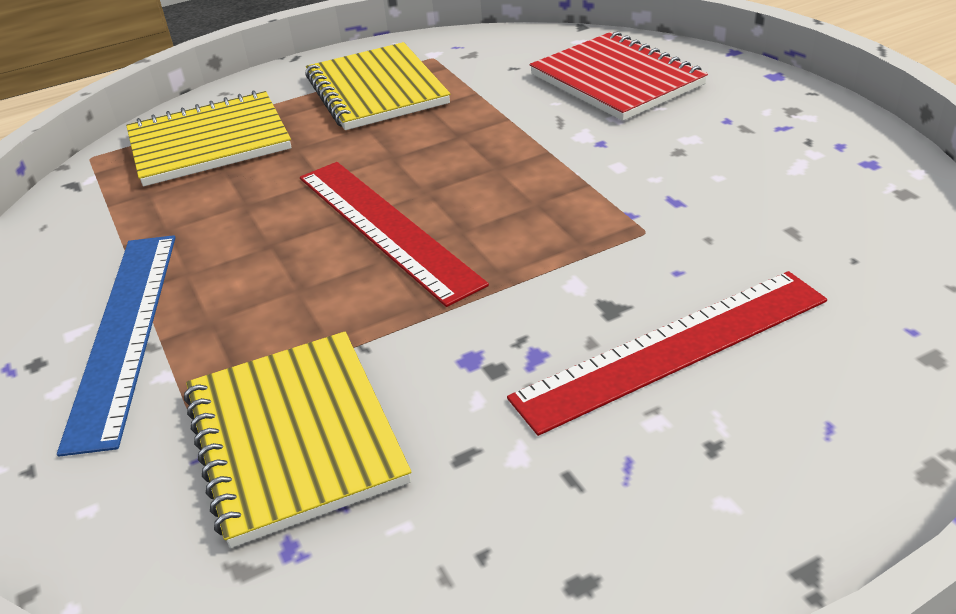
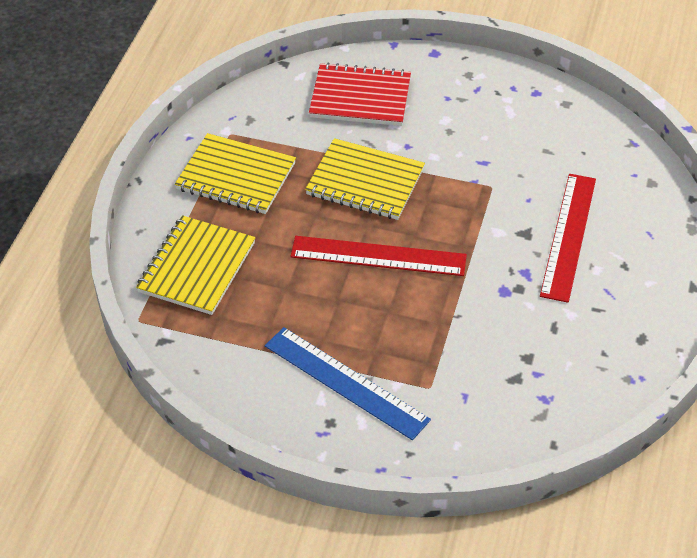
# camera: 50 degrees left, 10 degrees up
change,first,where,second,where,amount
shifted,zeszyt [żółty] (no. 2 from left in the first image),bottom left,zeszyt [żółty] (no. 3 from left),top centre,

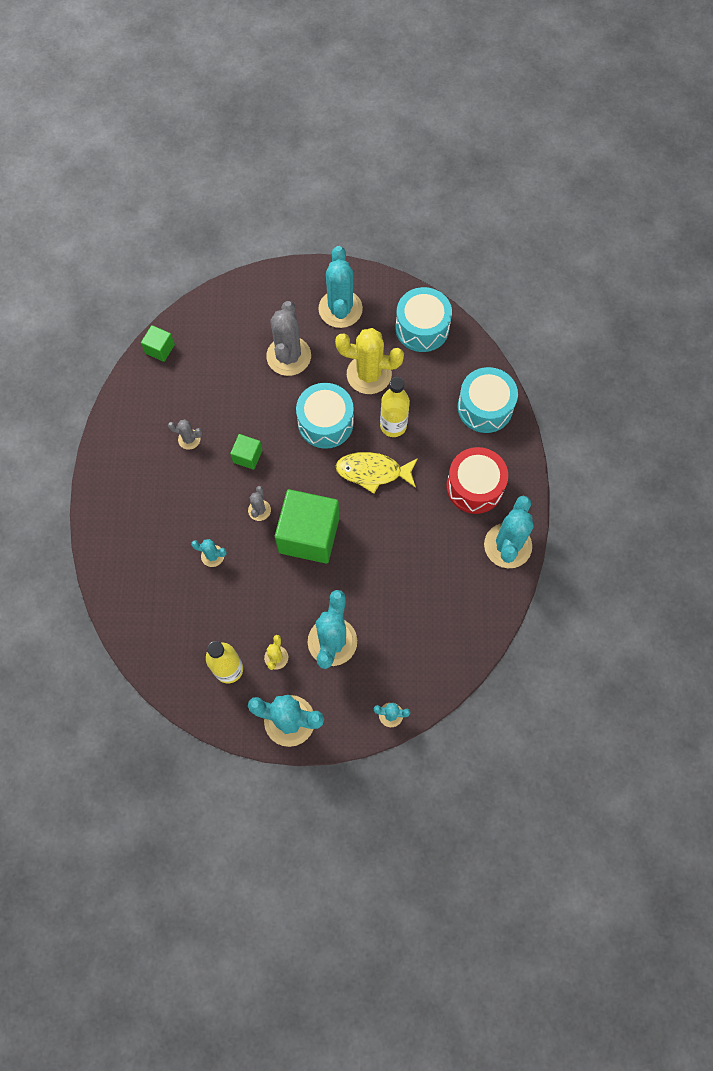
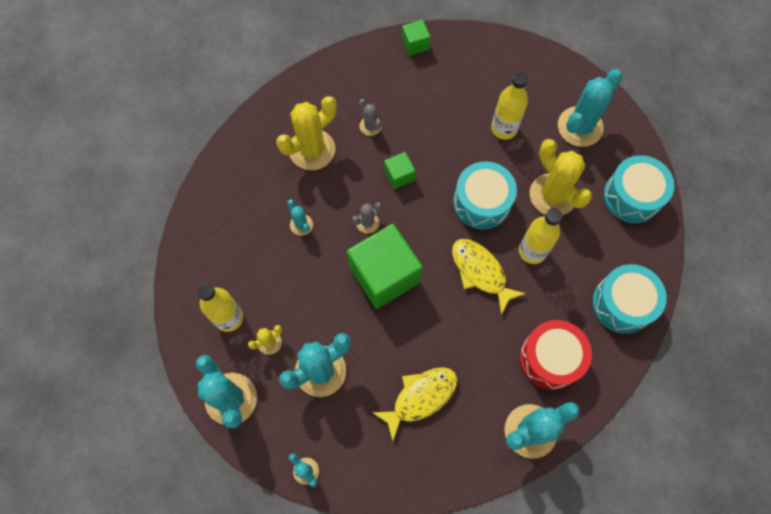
# camera: 45 degrees right, 0 degrees up
change,first,where,second,where,amount
swapped,kaktus [szary] (no. 3 from left),top centre,butelka [żółty] (no. 2 from left),top centre,
new,,,kaktus [żółty] (no. 2 from left),top centre,
new,,,ryba [żółty] (no. 1 from left),bottom centre,

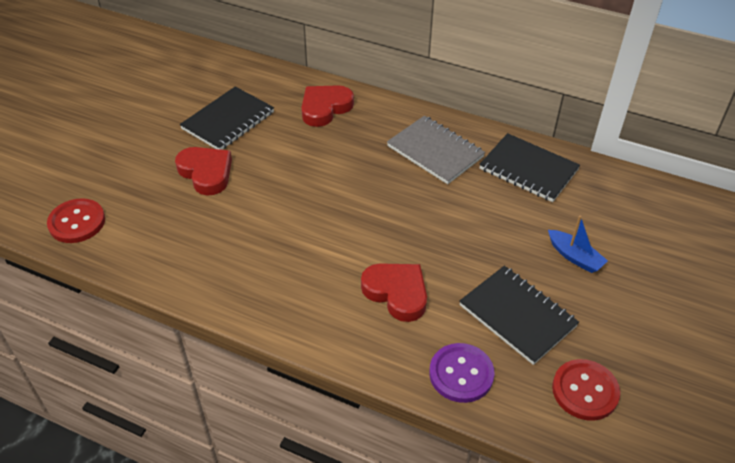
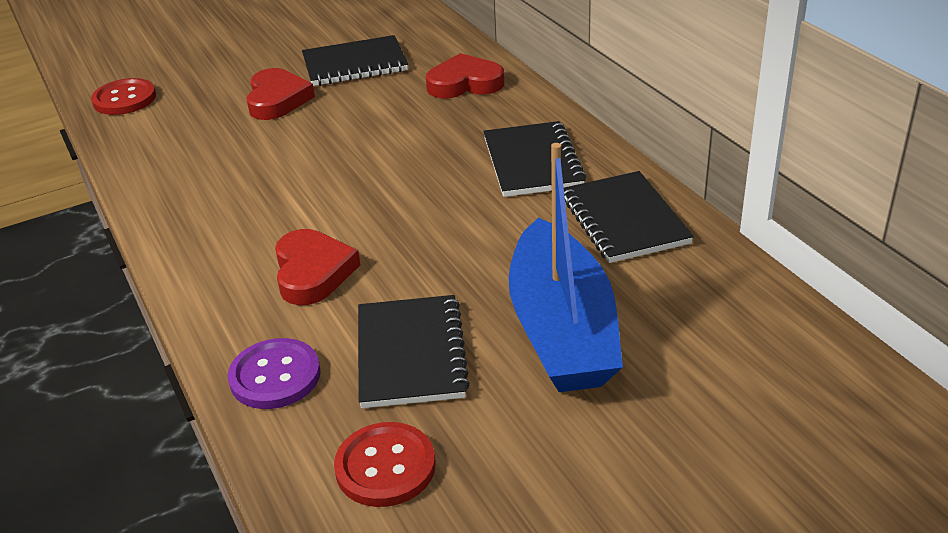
# camera: 40 degrees right, 10 degrees down
change,first,where,second,where,amount
repainted,zeszyt [szary],top centre,zeszyt [czarny] (no. 3 from left),top centre,
scaled,łódka [niebieski],middle right,,centre,x2.38

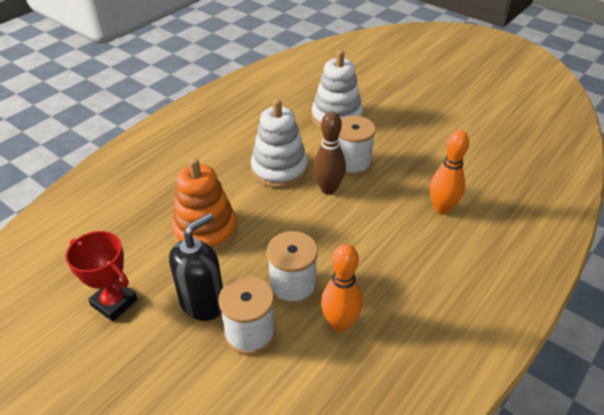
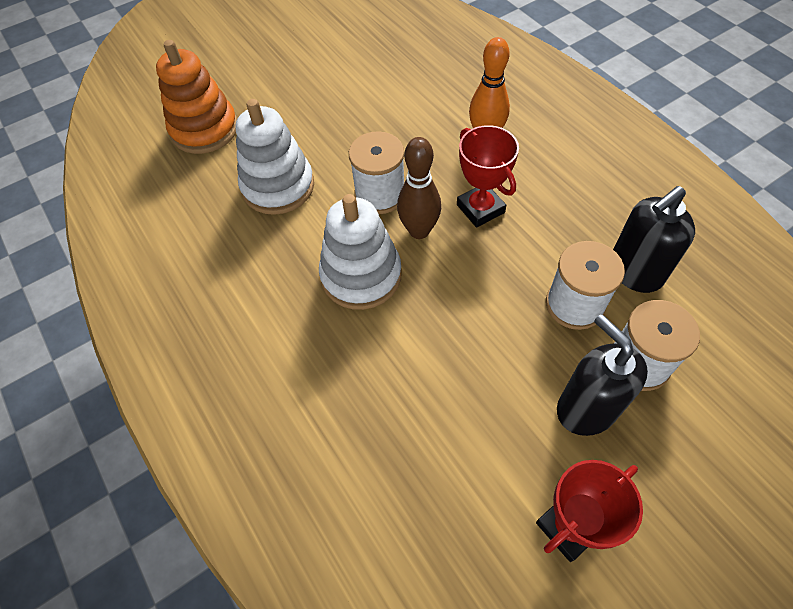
# camera: 70 degrees left, 15 degrees up
change,first,where,second,where,amount
shifted,zabawka nakładanka [pomarańczowy],centre,,top left,
swapped,kręgiel [pomarańczowy] (no. 1 from left),bottom centre,dozownik mydła [czarny] (no. 2 from left),middle right,
new,,,puchar [czerwony] (no. 1 from left),top centre,

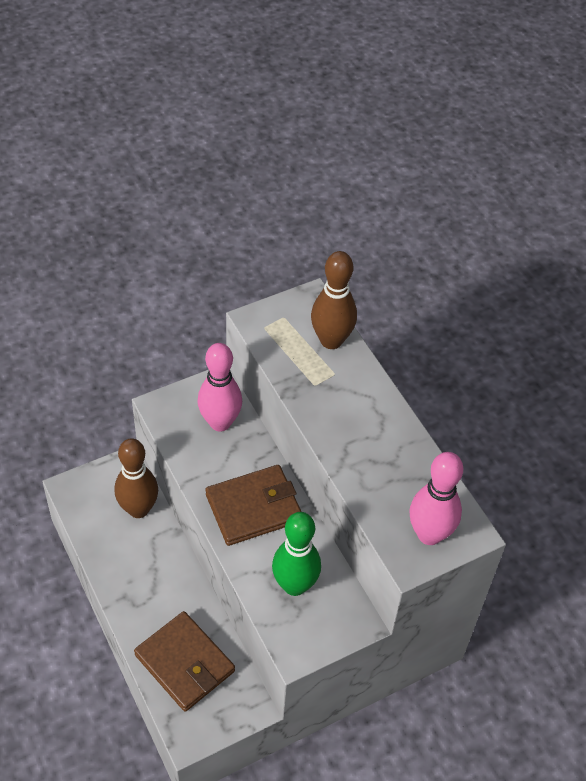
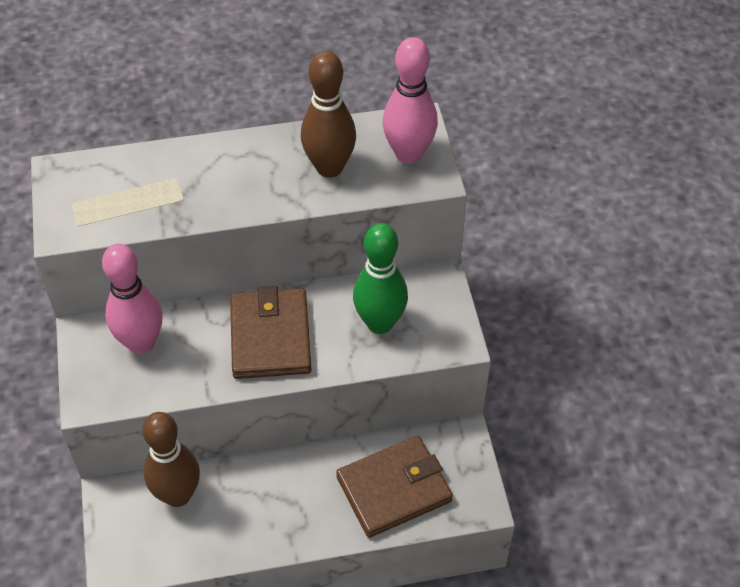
# camera: 70 degrees left, 0 degrees up
change,first,where,second,where,amount
shifted,kręgiel [brązowy] (no. 2 from left),centre,,top centre,

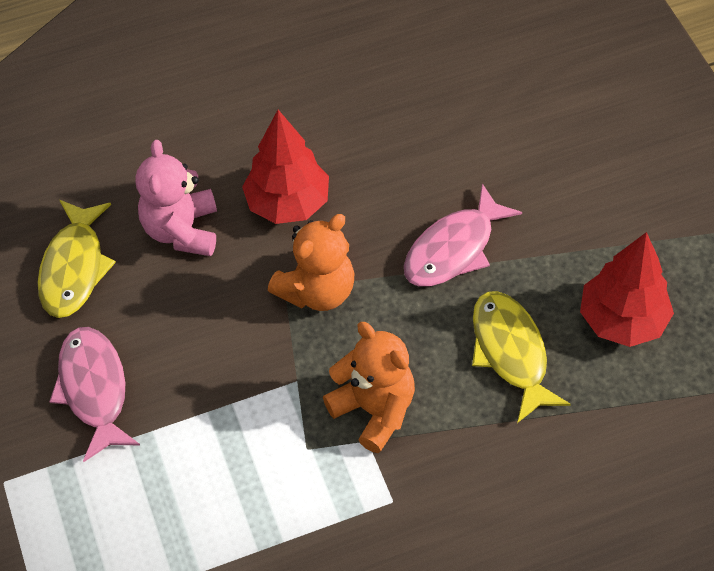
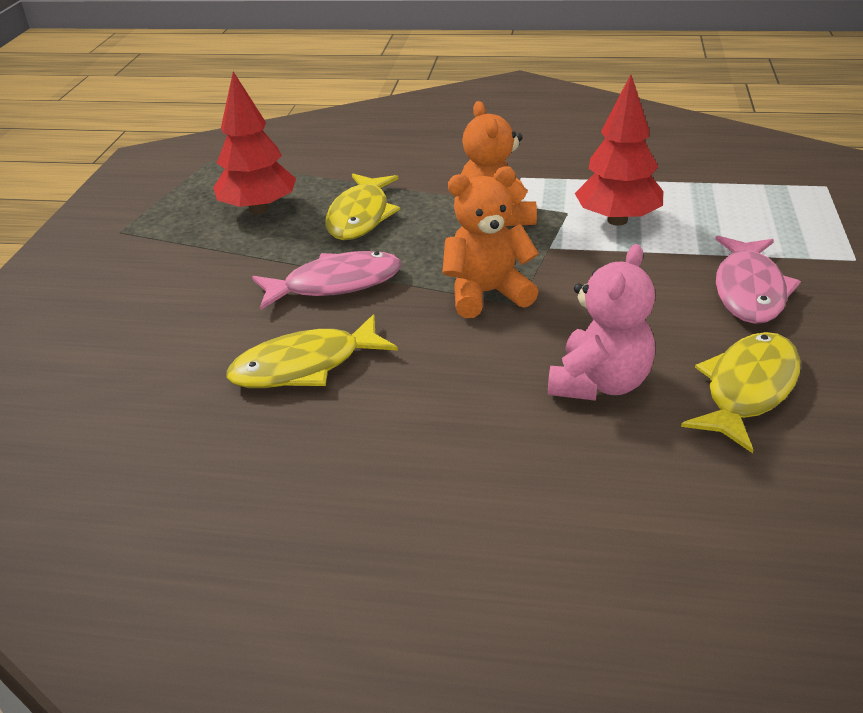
# camera: 150 degrees left, 20 degrees down
change,first,where,second,where,amount
shifted,drzewko [czerwony] (no. 1 from left in the first image),top centre,drzewko [czerwony] (no. 2 from left),top right,
new,,,ryba [żółty] (no. 1 from left),centre,

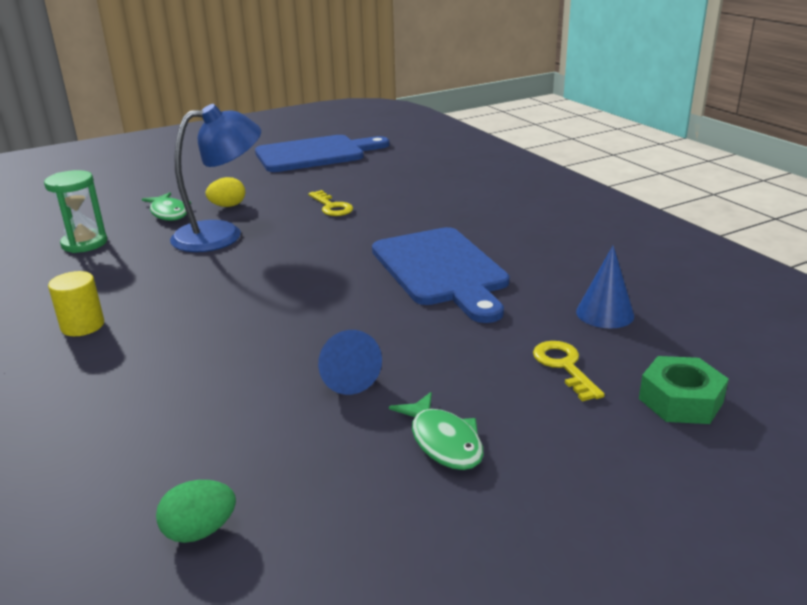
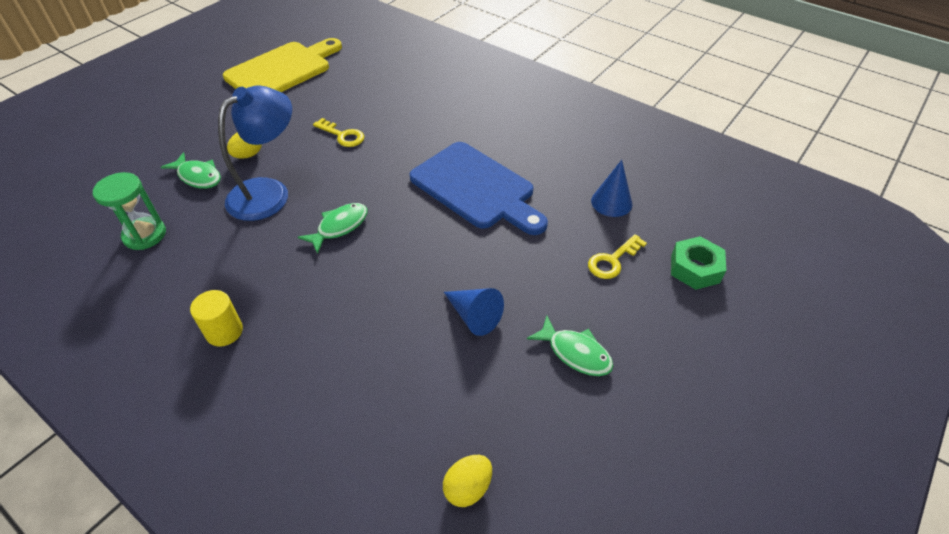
# camera: 25 degrees left, 20 degrees up
change,first,where,second,where,amount
repainted,deska do krojenia [niebieski] (no. 1 from left),top centre,deska do krojenia [żółty],top left,
rotated,klucz [żółty] (no. 2 from left),middle right,,centre,90 degrees counterclockwise
repainted,jajko [zielony],bottom left,jajko [żółty] (no. 2 from left),bottom centre,
new,,,ryba [zielony] (no. 2 from left),centre,

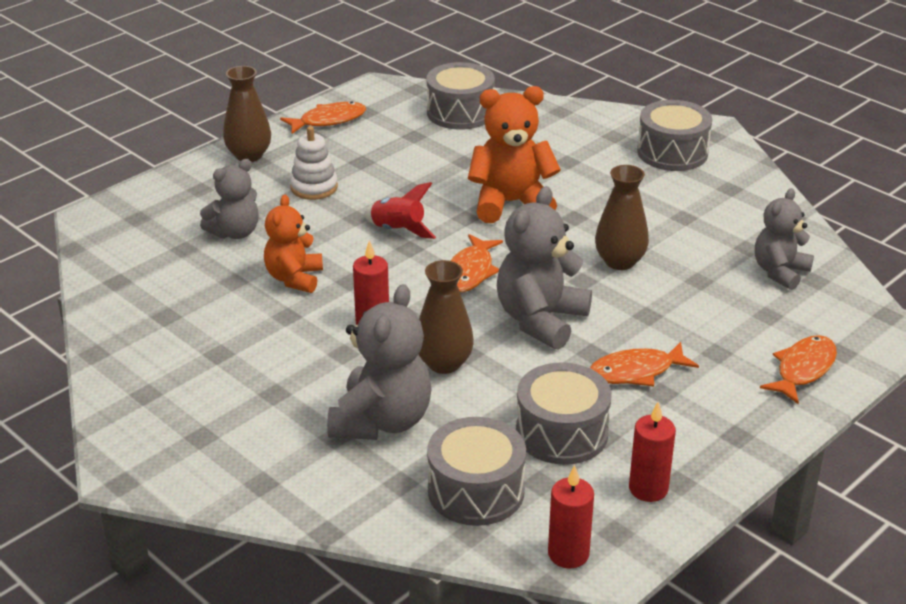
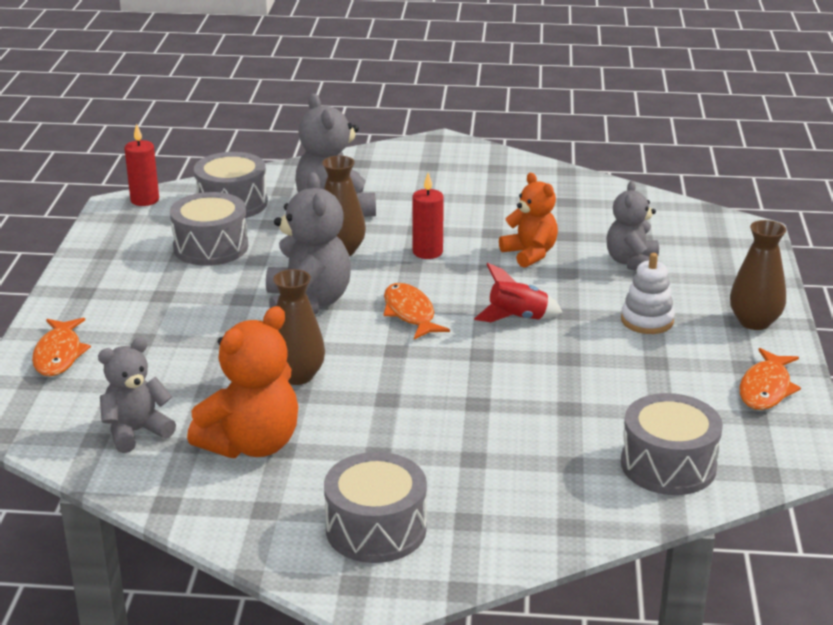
# camera: 140 degrees right, 5 degrees down
change,first,where,second,where,amount
shifted,miś [pomarańczowy] (no. 2 from left in the first image),top centre,miś [pomarańczowy] (no. 1 from left),middle left,
rotated,miś [szary] (no. 4 from left in the first image),middle right,miś [szary] (no. 1 from left),middle left,120 degrees counterclockwise
gone,ryba [pomarańczowy] (no. 3 from left),middle right,,,
gone,świeca [czerwony] (no. 3 from left),bottom right,,,

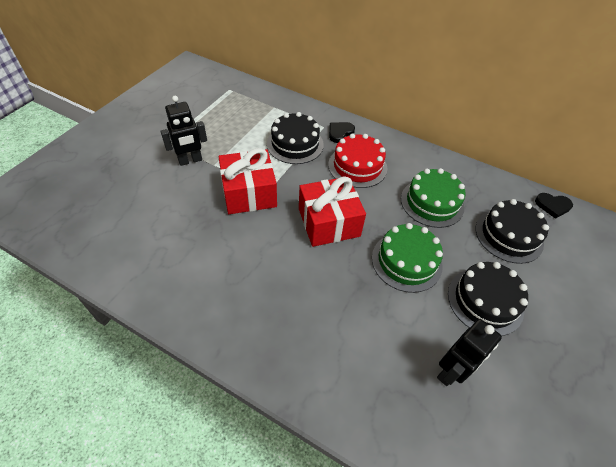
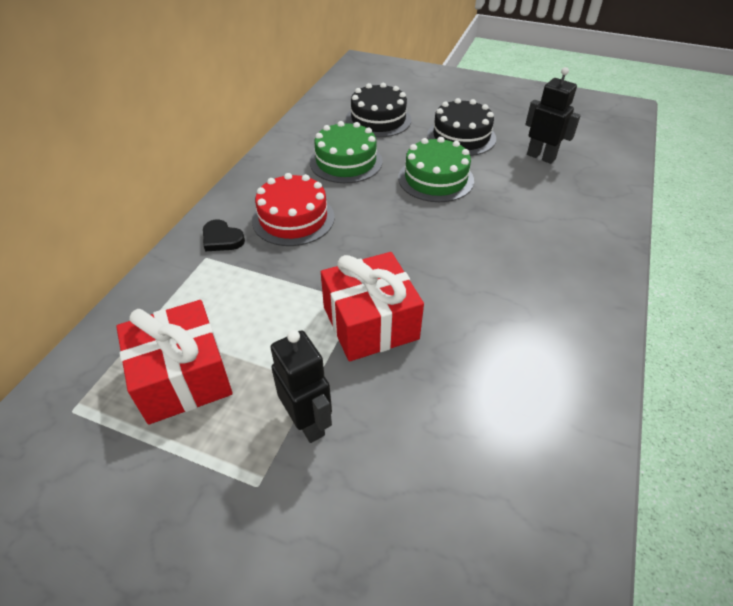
# camera: 95 degrees left, 5 degrees down
change,first,where,second,where,amount
gone,tort [czarny] (no. 1 from left),top centre,,,
shifted,prezent [czerwony] (no. 2 from left in the first image),centre,prezent [czerwony] (no. 1 from left),middle left,
gone,serce [czarny] (no. 2 from left),middle right,,,

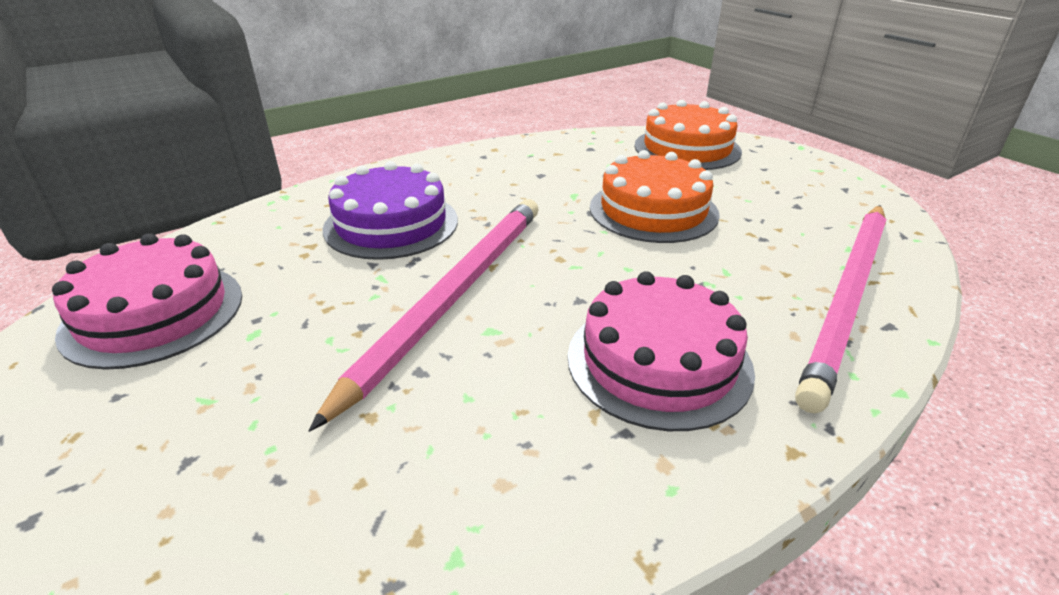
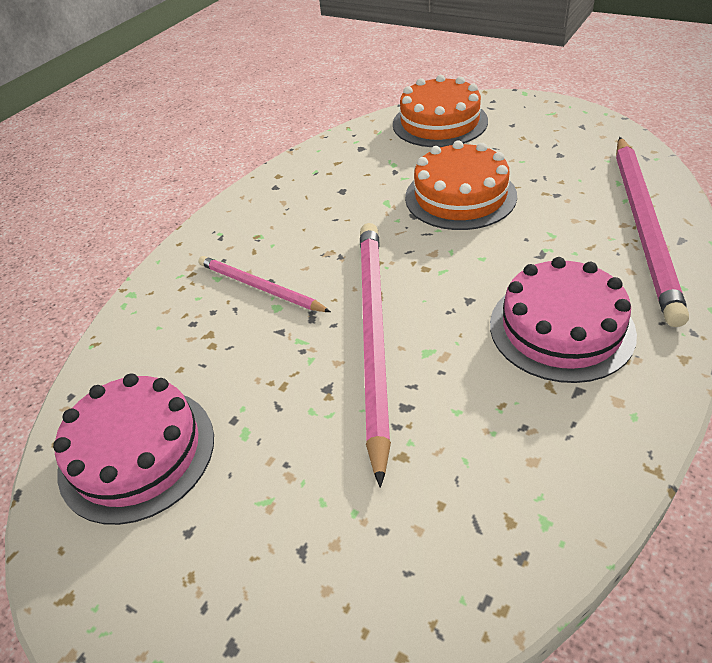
# camera: 20 degrees left, 10 degrees up
change,first,where,second,where,amount
swapped,tort [fioletowy],centre,ołówek [różowy] (no. 1 from left),centre,

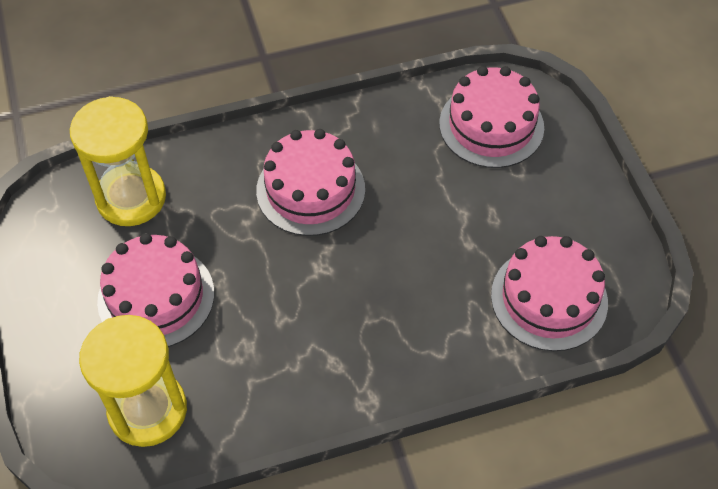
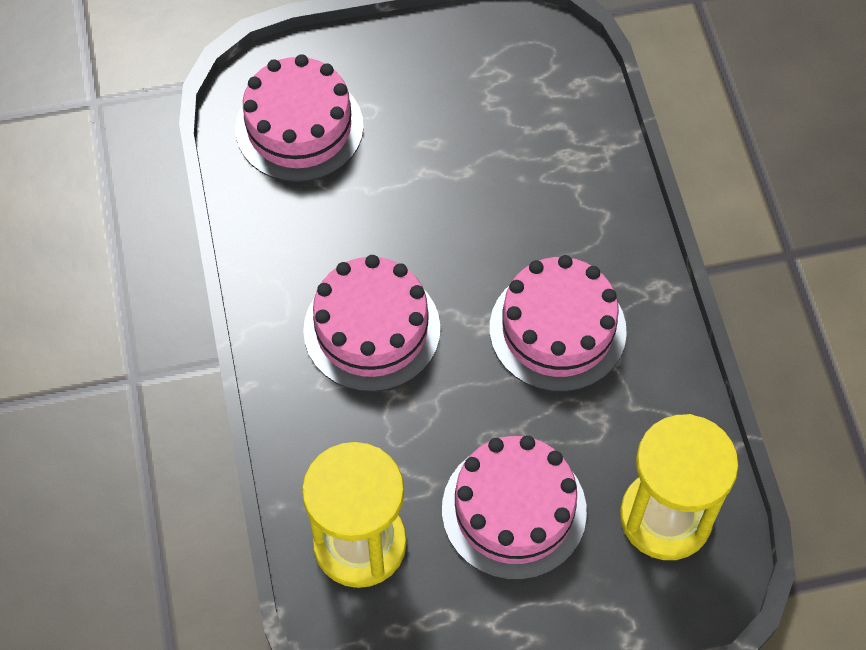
# camera: 85 degrees left, 5 degrees up
change,first,where,second,where,amount
shifted,tort [różowy] (no. 4 from left),middle right,,centre,

